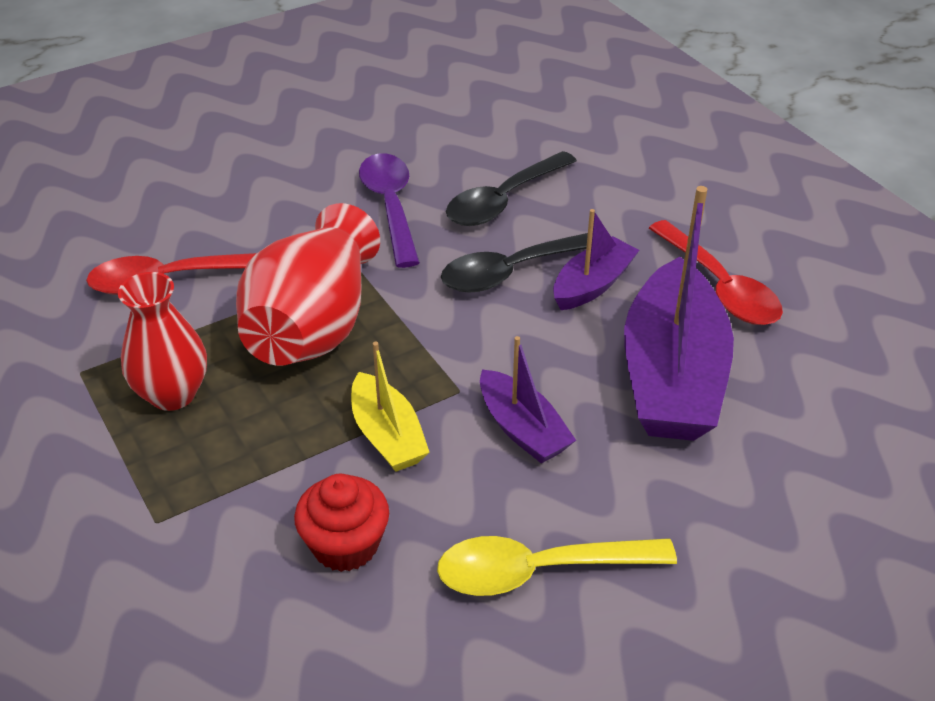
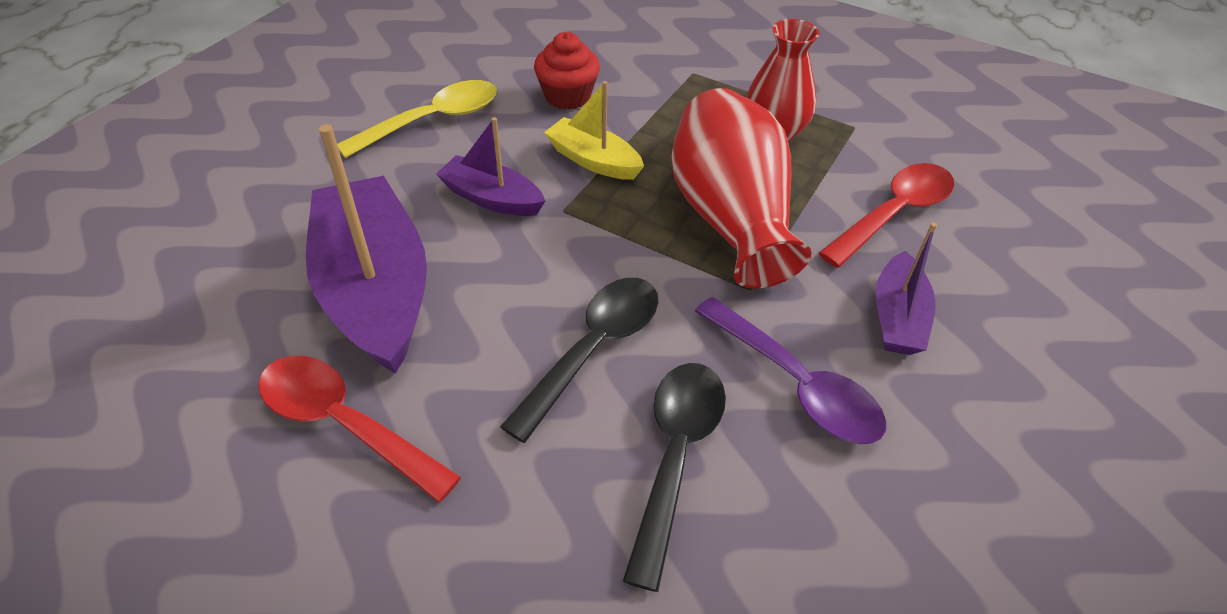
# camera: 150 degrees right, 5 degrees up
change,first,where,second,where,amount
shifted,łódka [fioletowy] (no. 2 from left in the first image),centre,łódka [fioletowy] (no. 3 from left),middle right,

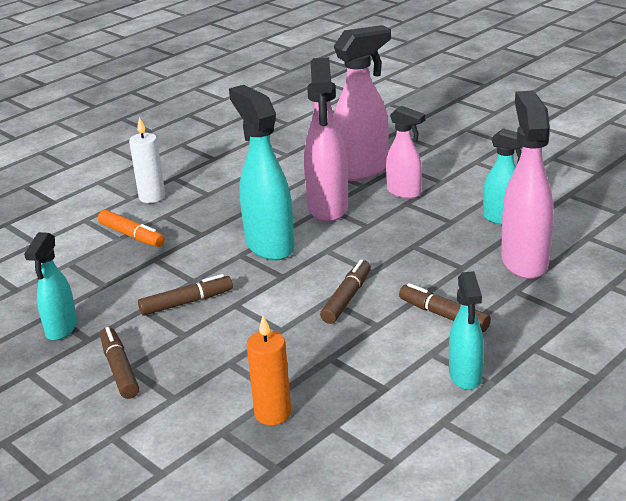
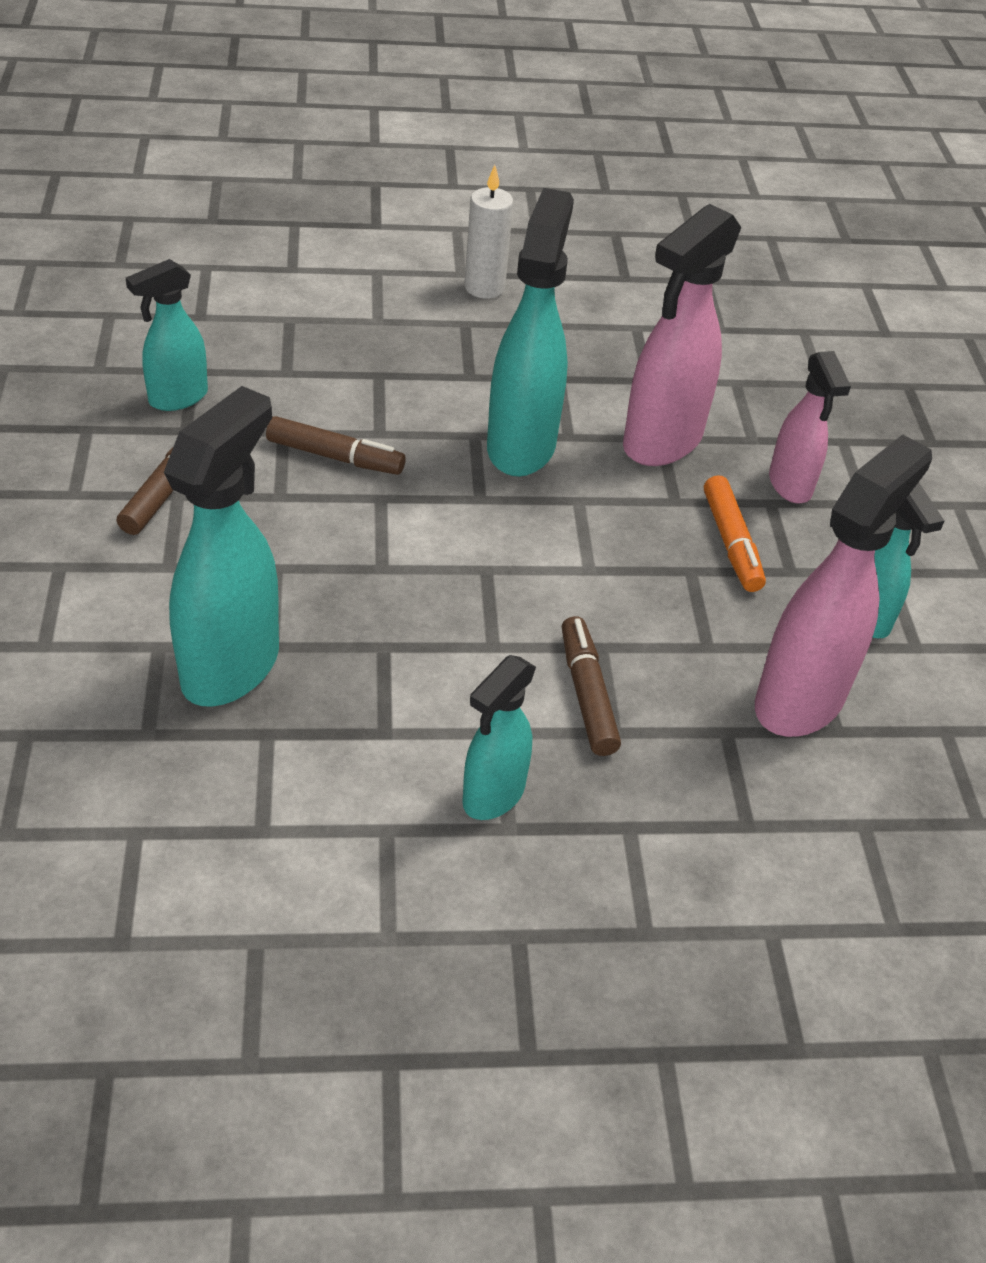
# camera: 35 degrees right, 15 degrees up
change,first,where,second,where,amount
gone,spryskiwacz [różowy] (no. 2 from left),top centre,,,
shifted,flamaster [pomarańczowy],middle left,,middle right,
gone,flamaster [brązowy] (no. 3 from left),centre,,,
swapped,świeca [pomarańczowy],bottom centre,spryskiwacz [turkusowy] (no. 2 from left),middle left,

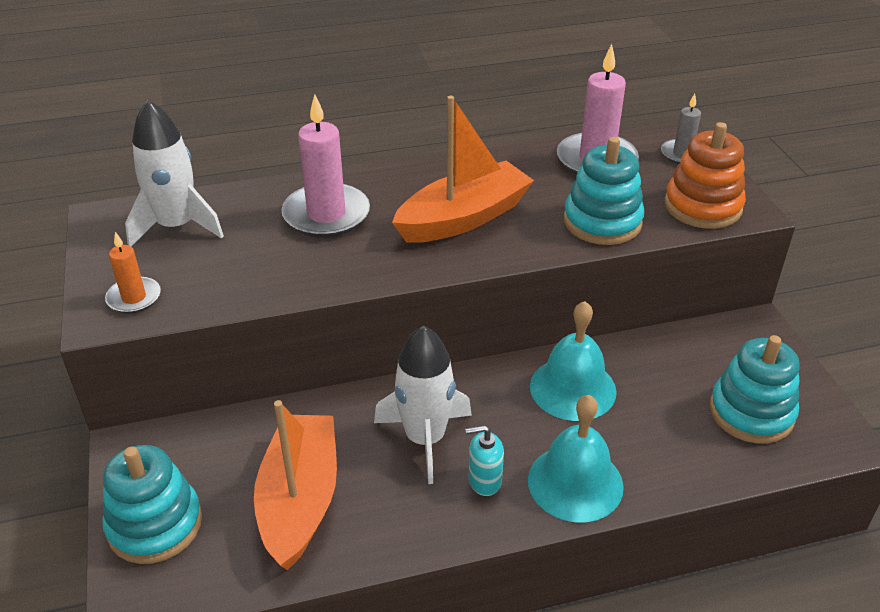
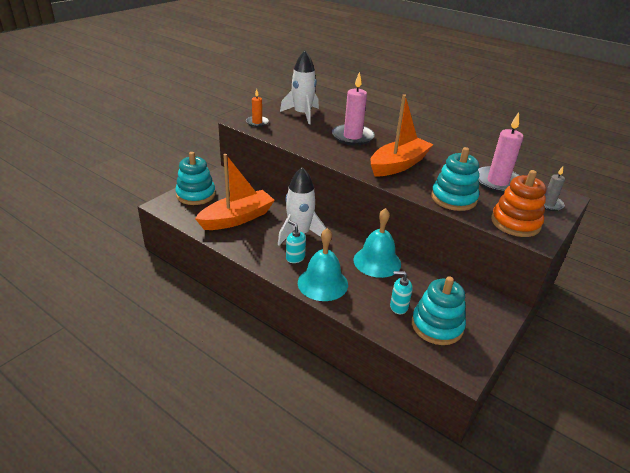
# camera: 50 degrees right, 5 degrees down
change,first,where,second,where,amount
rotated,łódka [pomarańczowy] (no. 2 from left),top centre,,top centre,60 degrees counterclockwise
new,,,dozownik mydła [turkusowy] (no. 2 from left),centre,

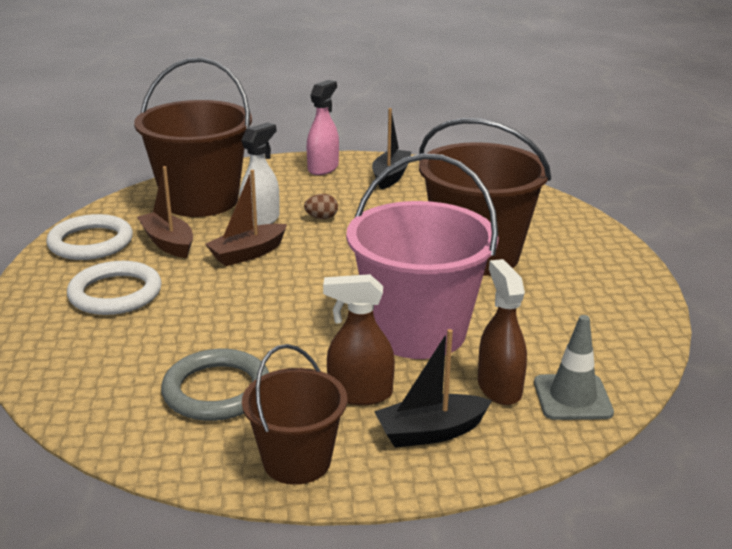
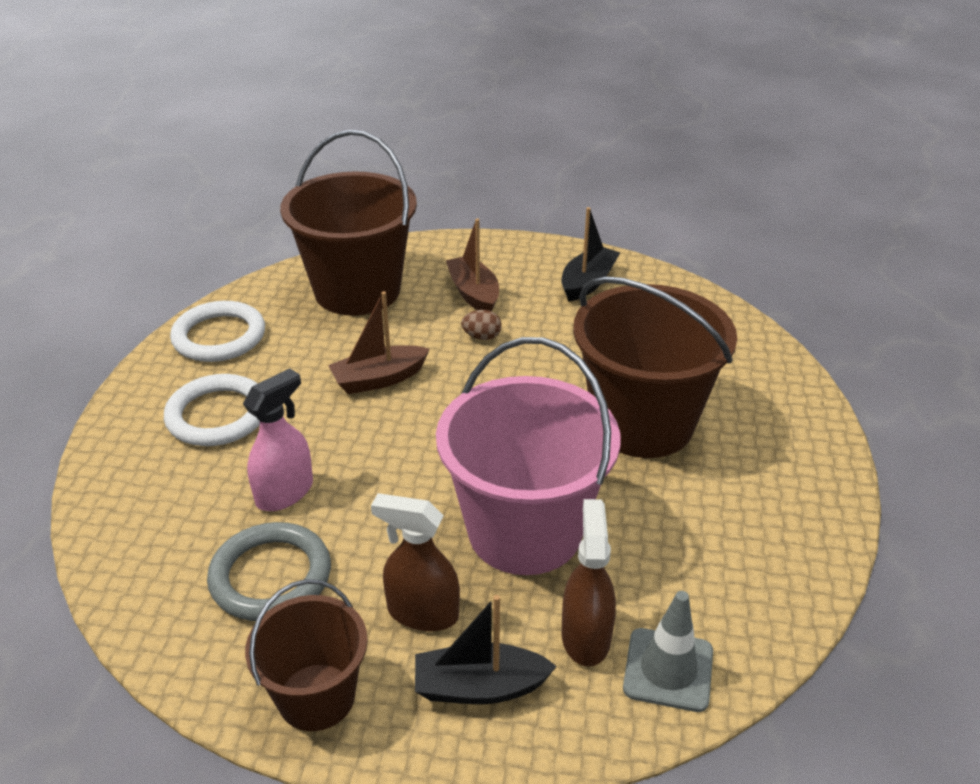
# camera: 15 degrees right, 10 degrees up
change,first,where,second,where,amount
shifted,spryskiwacz [różowy],top centre,,middle left,
gone,spryskiwacz [biały],top centre,,,
shifted,łódka [brązowy] (no. 1 from left in the first image),middle left,łódka [brązowy] (no. 2 from left),centre,

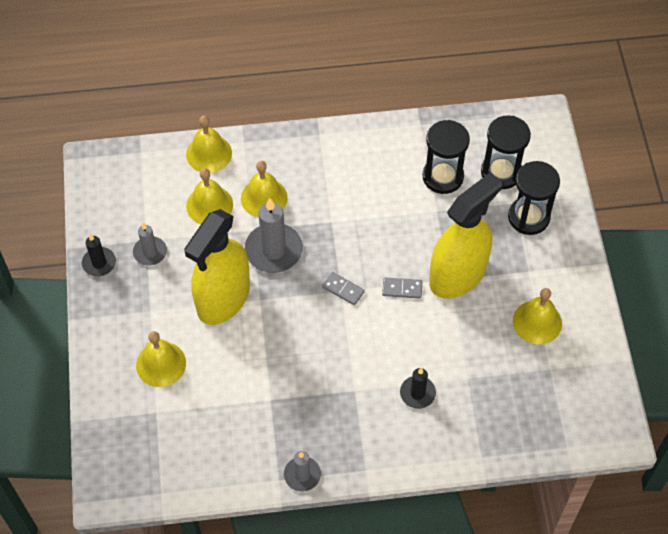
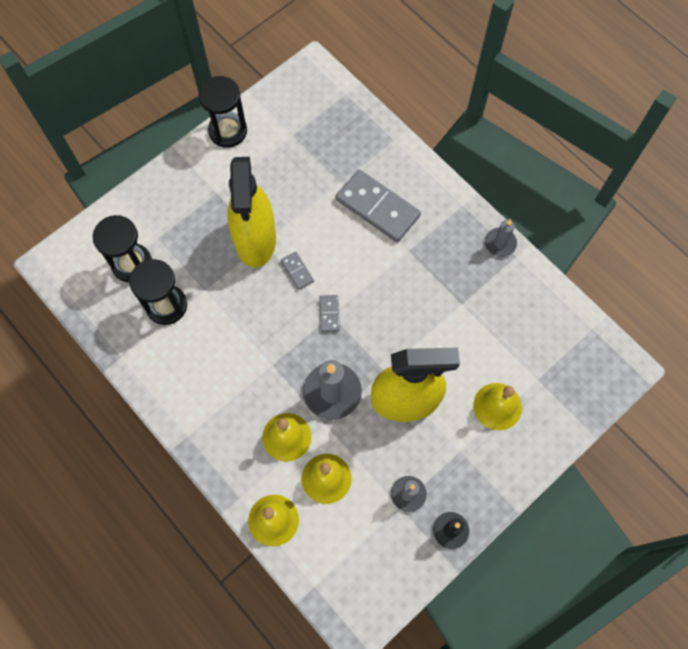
# camera: 125 degrees left, 10 degrees up
change,first,where,second,where,amount
shifted,klepsydra [czarny] (no. 3 from left),middle right,,top left,
rotated,spryskiwacz [żółty] (no. 2 from left in the first image),middle right,spryskiwacz [żółty] (no. 1 from left),top centre,105 degrees counterclockwise
gone,dzwonek [żółty] (no. 5 from left),middle right,,,
swapped,świeca [czarny] (no. 2 from left),bottom centre,kostka domina [szary] (no. 3 from left),top centre,

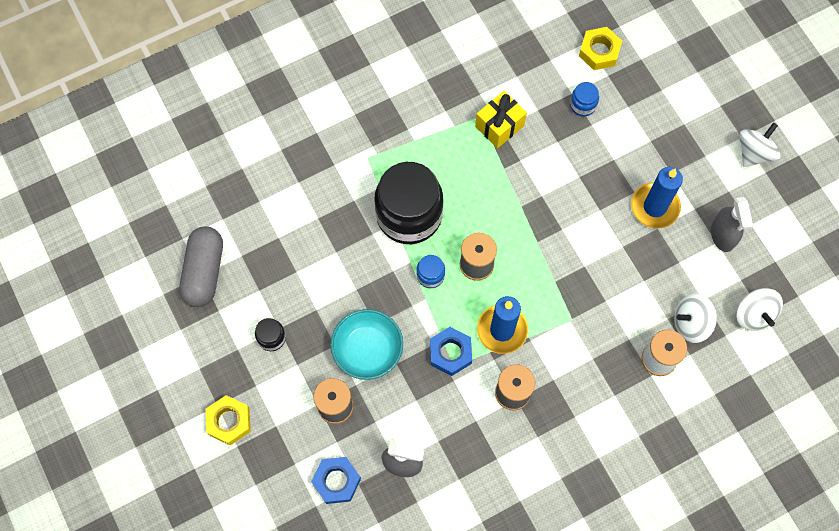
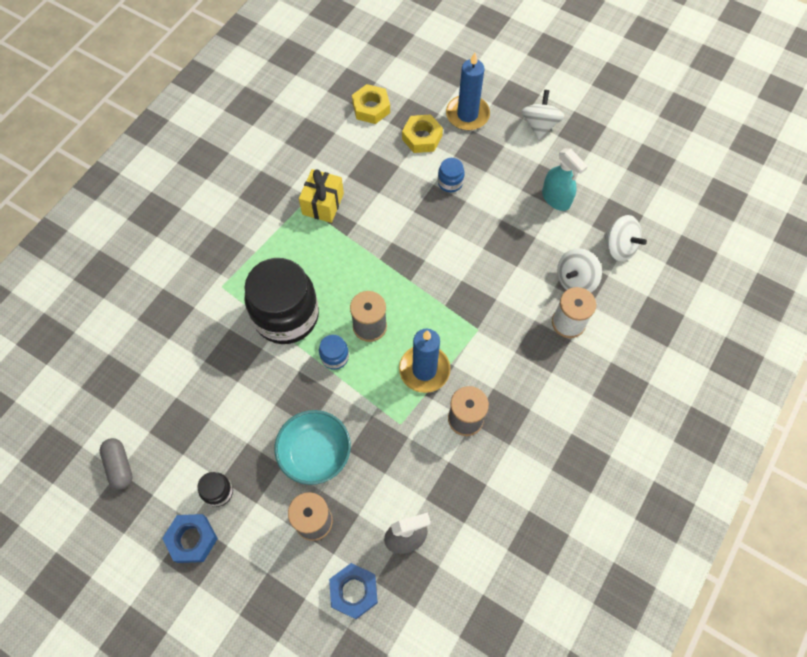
# camera: 30 degrees left, 5 degrees down
change,first,where,second,where,amount
shifted,słoik [niebieski] (no. 2 from left),top right,,top centre,
shifted,świeca [niebieski] (no. 2 from left),middle right,,top centre,
repainted,spryskiwacz [szary] (no. 2 from left),middle right,spryskiwacz [turkusowy],top right,
scaled,kapsułka [szary],middle left,,bottom left,x0.61
shifted,nakrętka [niebieski] (no. 2 from left in the first image),centre,nakrętka [niebieski] (no. 1 from left),bottom left,
shifted,nakrętka [żółty] (no. 1 from left in the first image),bottom left,nakrętka [żółty] (no. 2 from left),top centre,

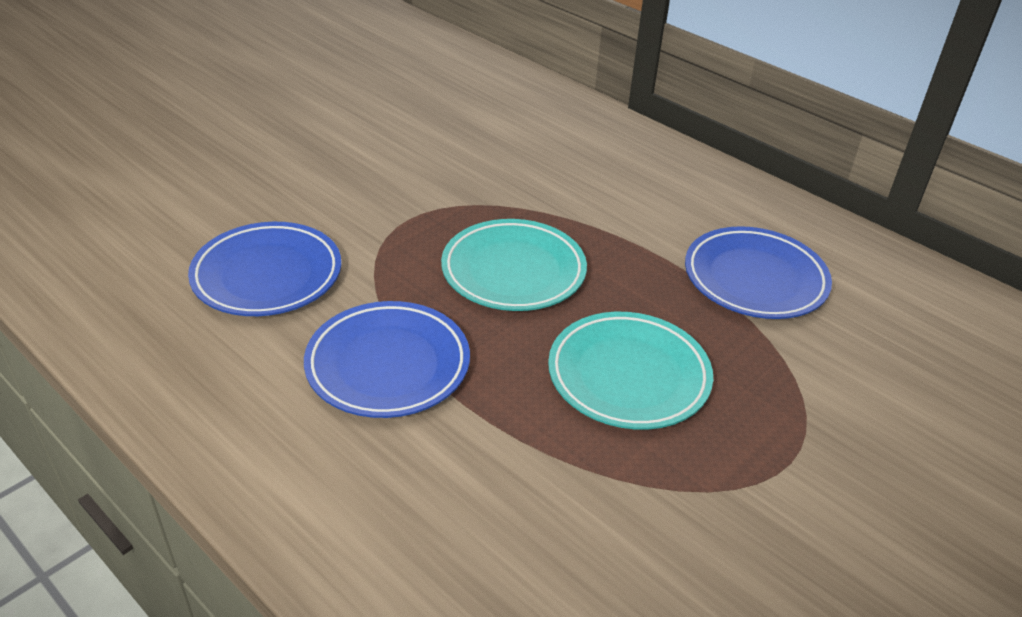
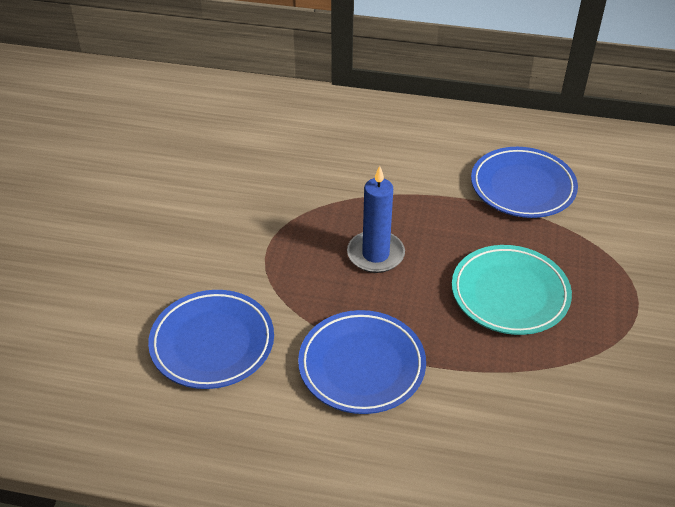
# camera: 30 degrees left, 5 degrees up
change,first,where,second,where,amount
swapped,talerz [turkusowy] (no. 1 from left),centre,świeca [niebieski],centre,

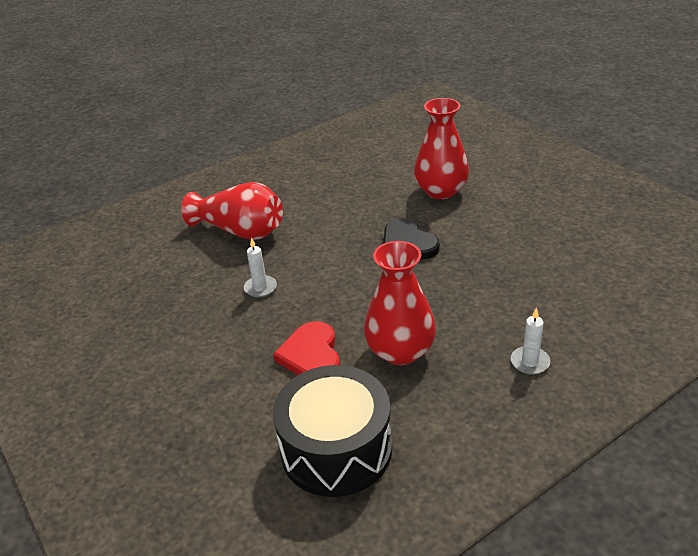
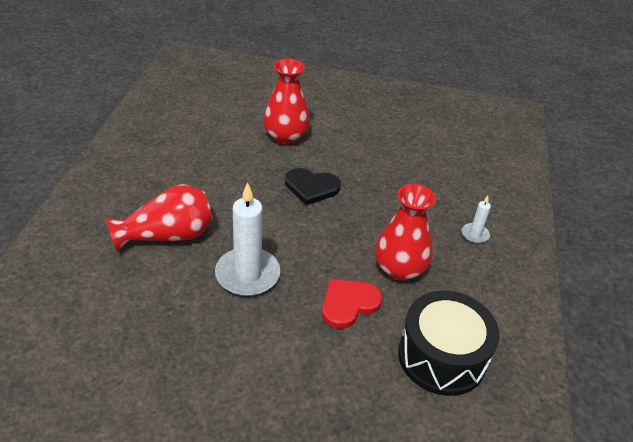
# camera: 50 degrees left, 5 degrees up
change,first,where,second,where,amount
scaled,świeca [biały] (no. 1 from left),centre,,centre,x2.08
rotated,serce [czerwony],centre,,bottom centre,105 degrees clockwise

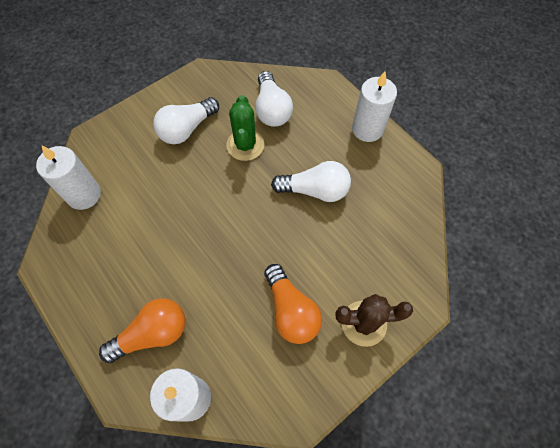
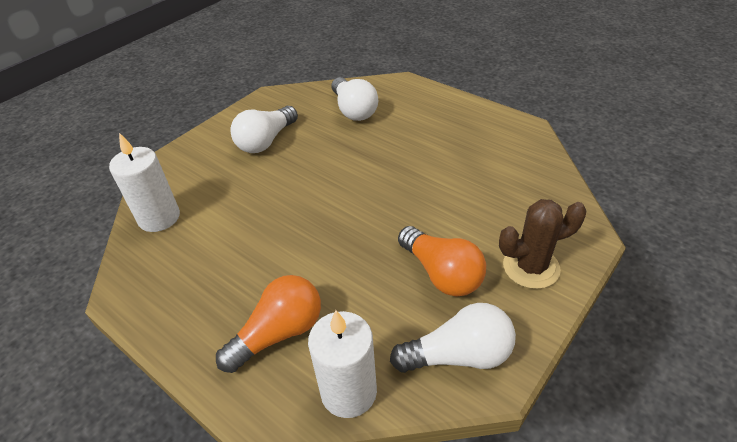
# camera: 10 degrees left, 20 degrees down
change,first,where,second,where,amount
gone,świeca [biały] (no. 3 from left),top right,,,
gone,kaktus [zielony],top centre,,,
shifted,żarówka [biały] (no. 3 from left),centre,,bottom centre,

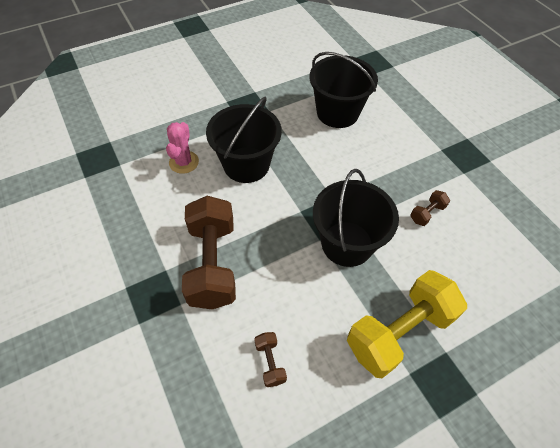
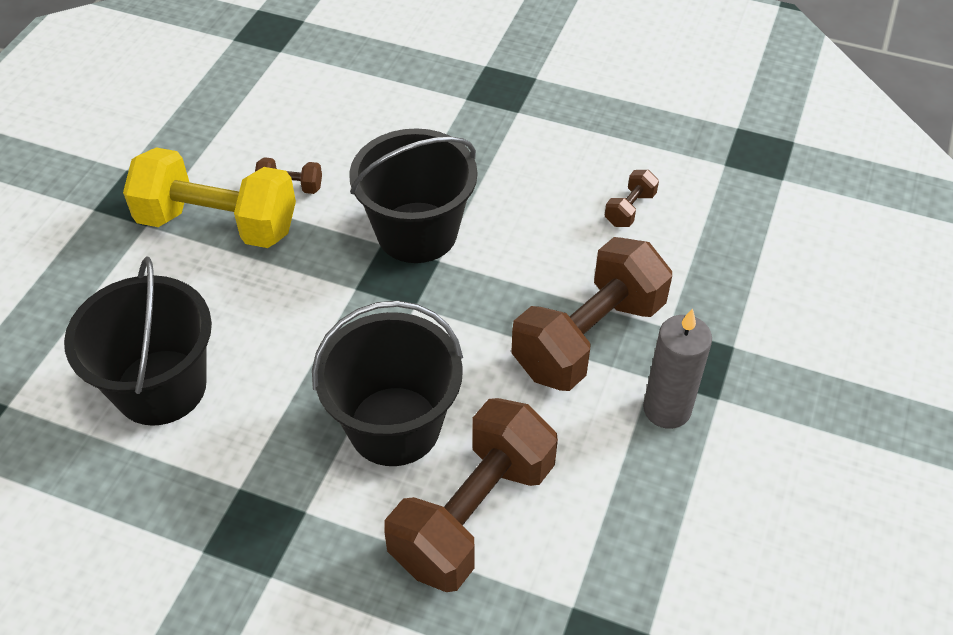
# camera: 130 degrees left, 5 degrees down
change,first,where,second,where,amount
swapped,kaktus [różowy],top left,hantel [brązowy] (no. 2 from left),bottom centre,
shifted,hantel [żółty],bottom right,,top left,
new,,,świeca [szary],middle right,

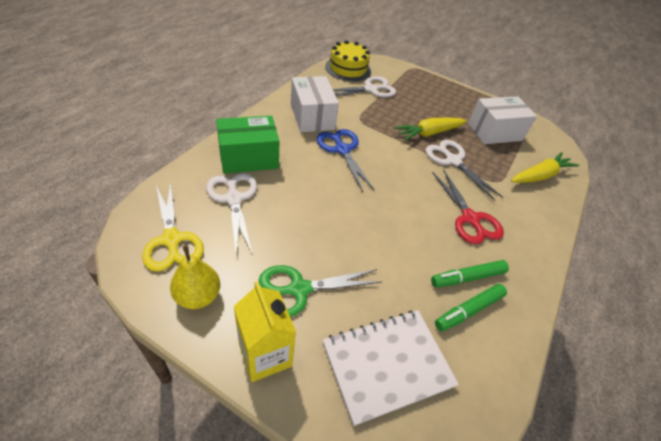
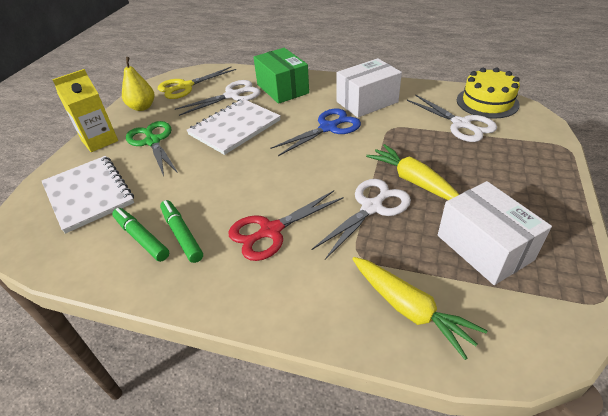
# camera: 85 degrees right, 5 degrees down
change,first,where,second,where,amount
new,,,zeszyt [biały] (no. 2 from left),top centre,

